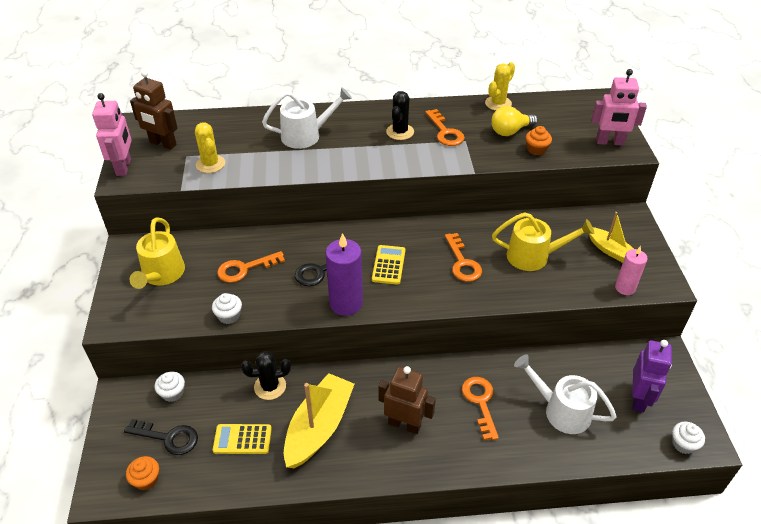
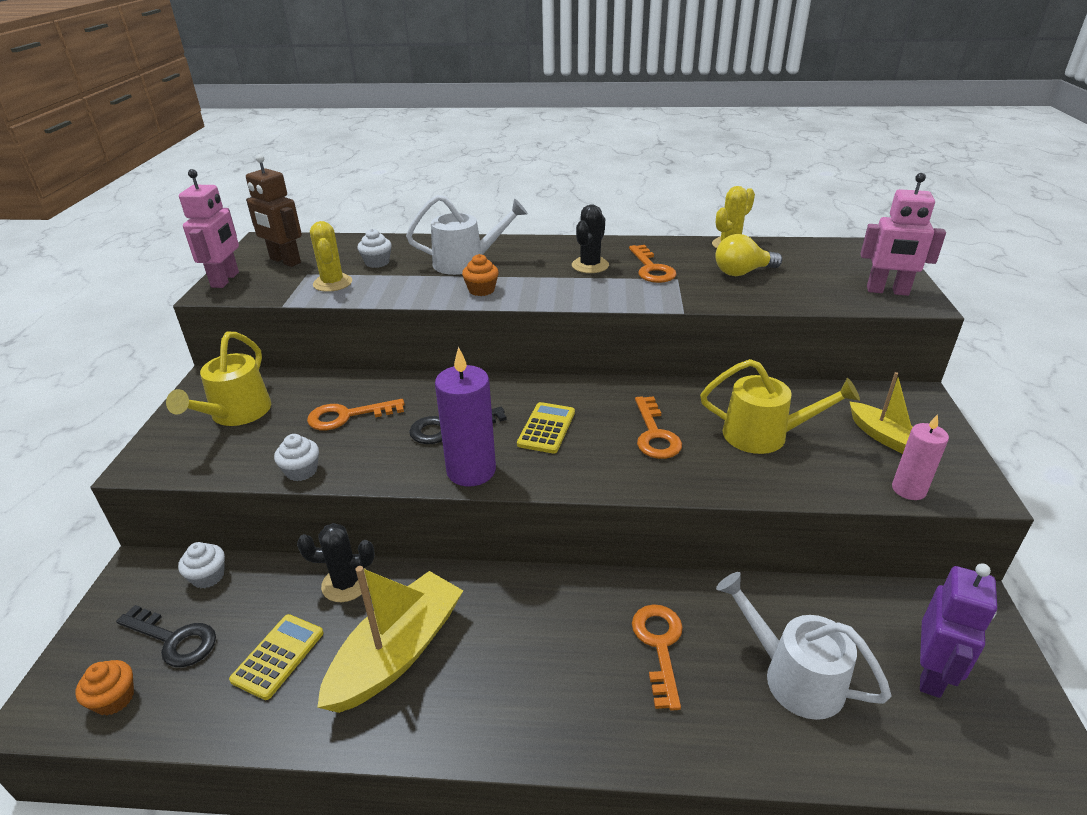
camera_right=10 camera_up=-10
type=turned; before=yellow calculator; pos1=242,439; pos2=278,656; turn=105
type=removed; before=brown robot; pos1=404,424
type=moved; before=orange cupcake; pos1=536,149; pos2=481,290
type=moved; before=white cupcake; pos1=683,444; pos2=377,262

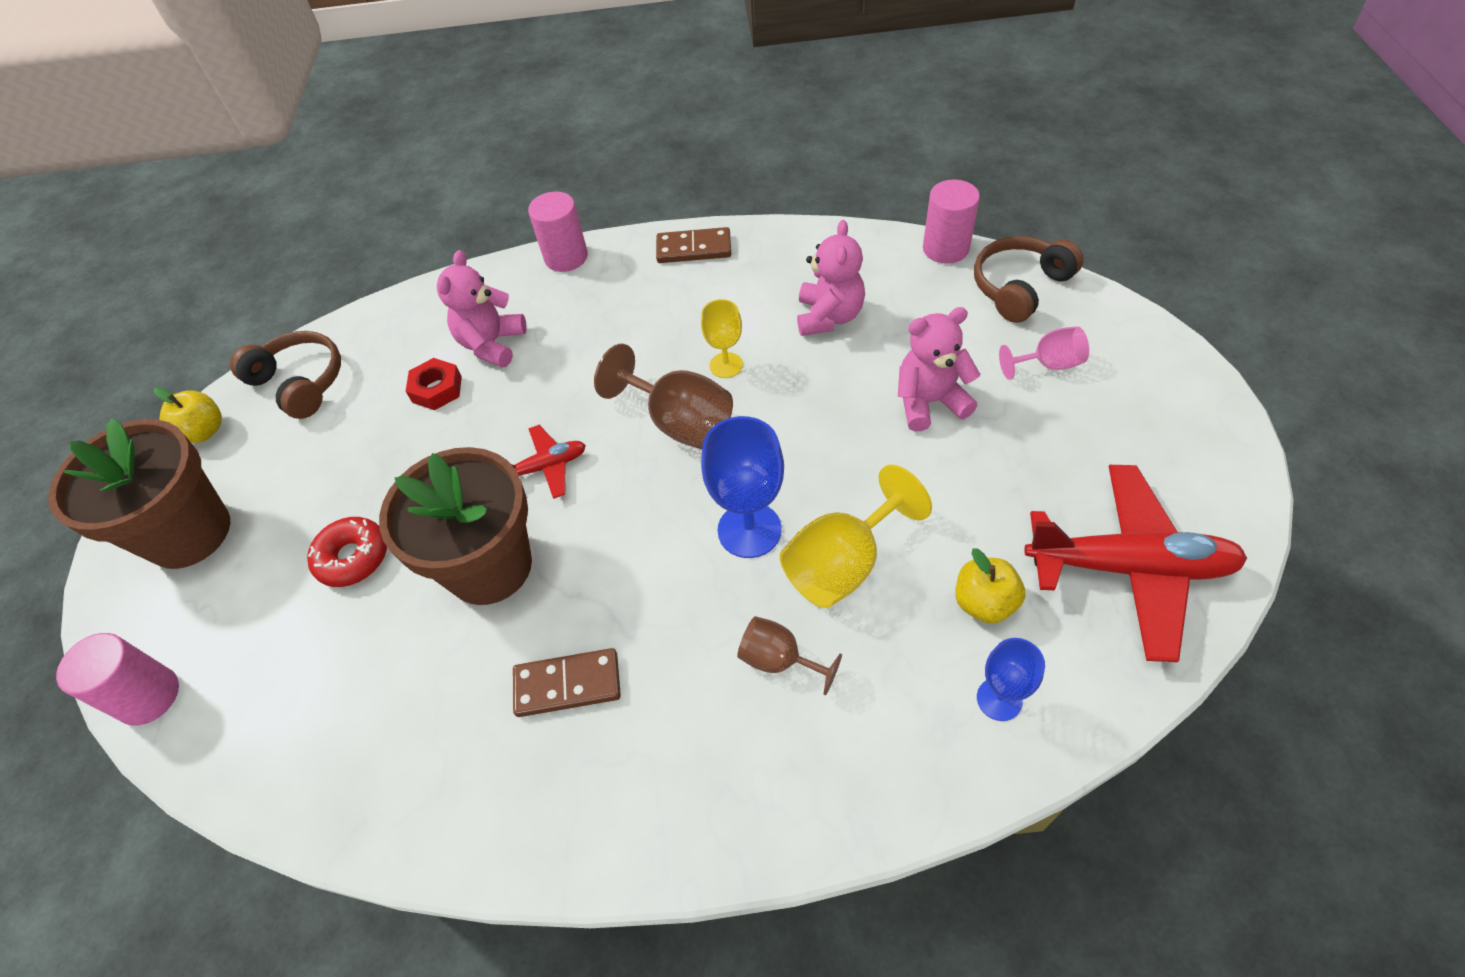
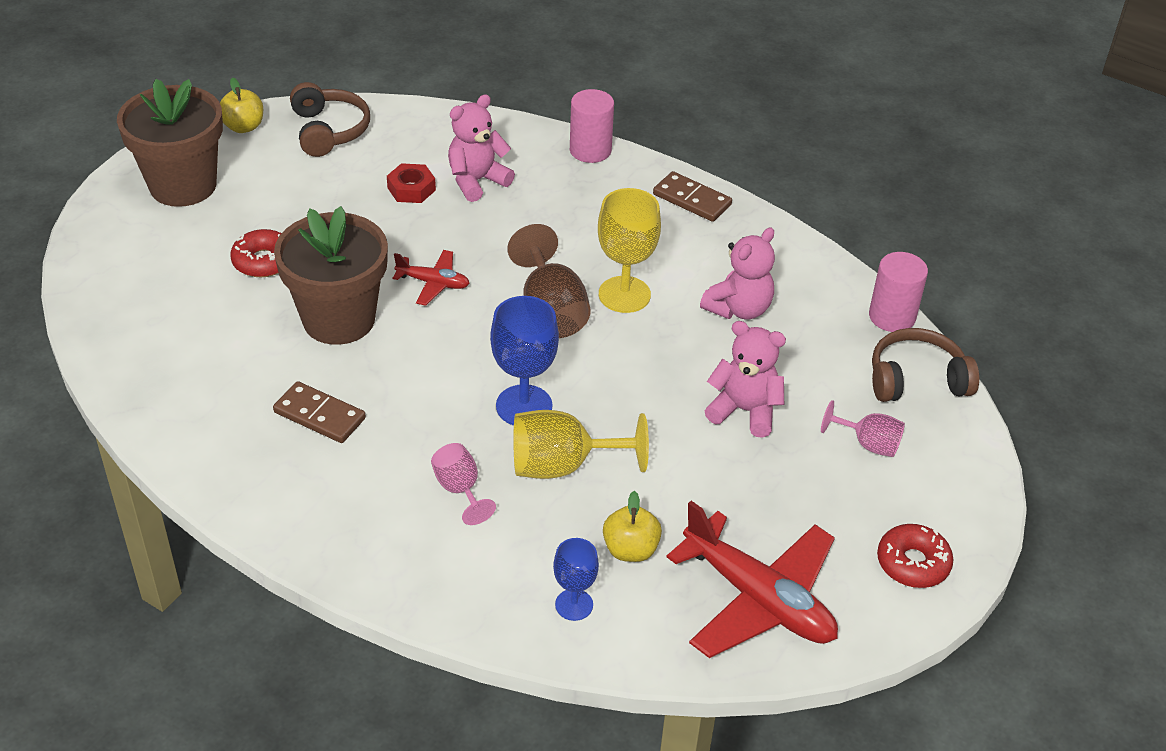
camera_right=30 camera_up=-10
type=removed; before=pink cylinder; pos1=149,696
type=resized; before=yellow goblet; pos1=726,365; pos2=624,294; scale=1.67
type=recoloured; before=brown goblet; after=pink goblet; pos1=779,660; pos2=460,489
type=added; after=red donut; pos2=913,563

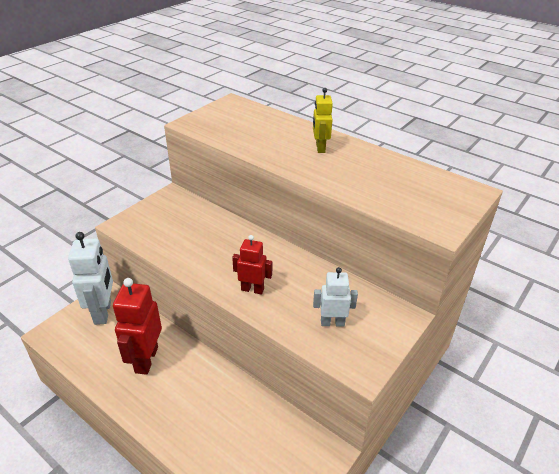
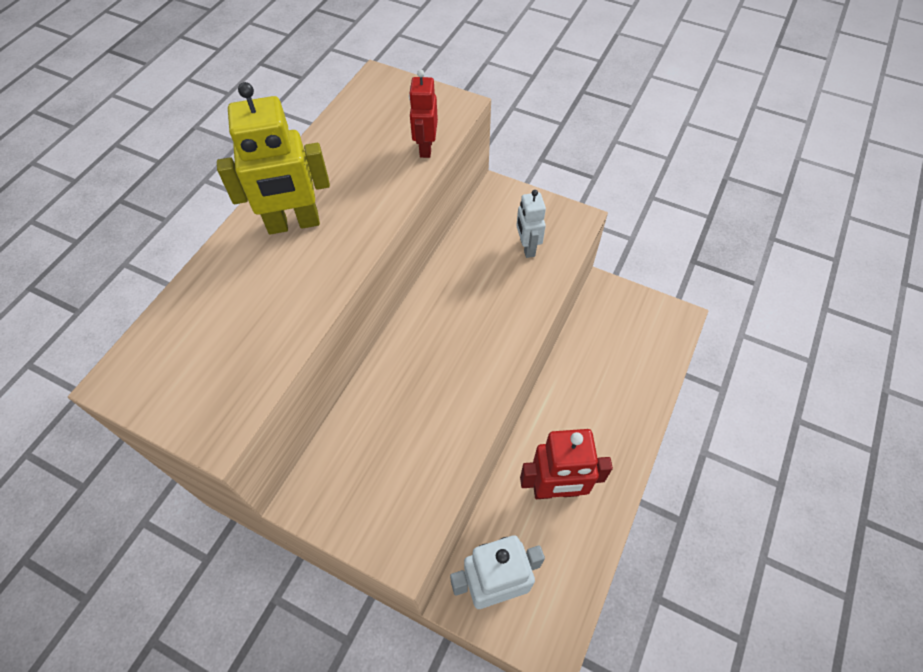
camera_right=-100 camera_up=20
type=moved; before=red robot; pos1=252,289; pos2=425,148
type=resized; before=yellow robot; pos1=320,148; pos2=293,224; scale=1.69

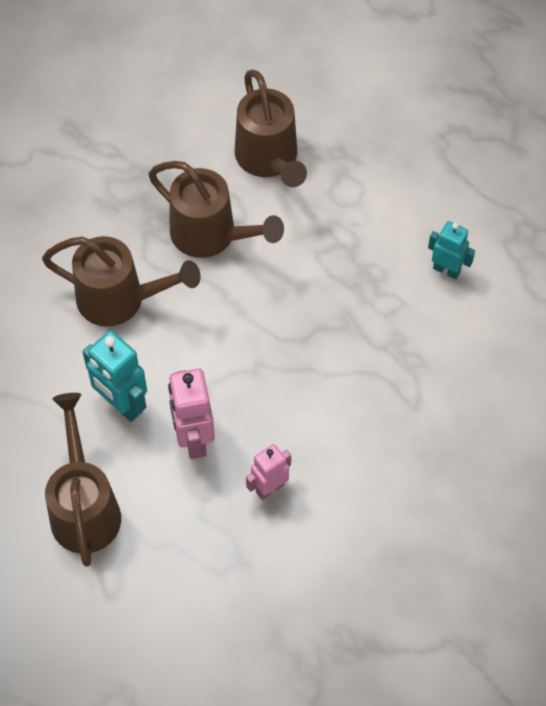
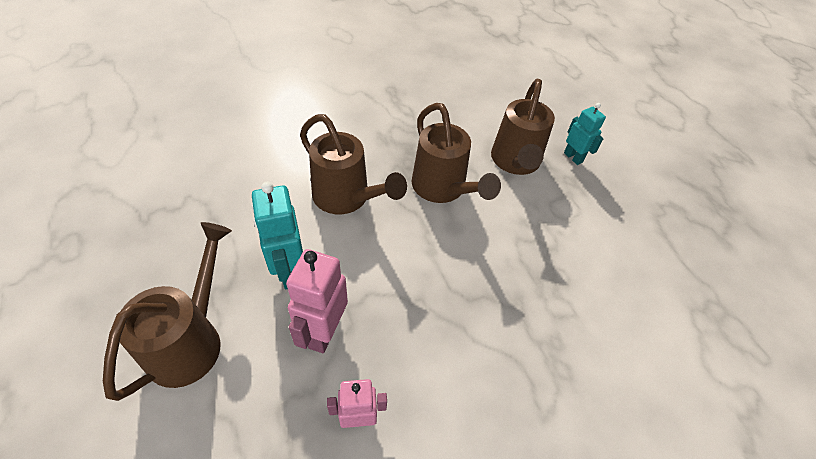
camera_right=25 camera_up=-10
type=moved; before=turquoise robot; pos1=446,270; pos2=573,157

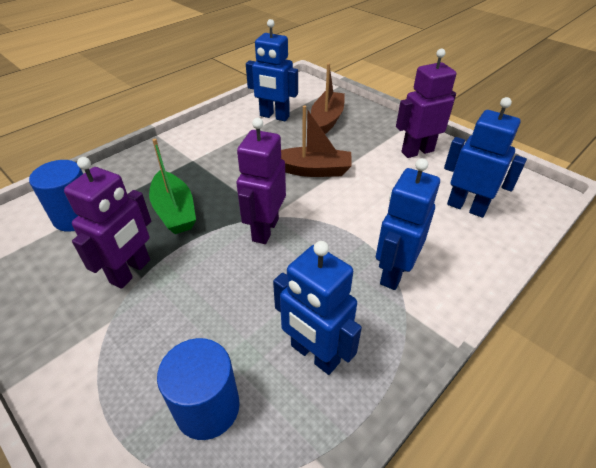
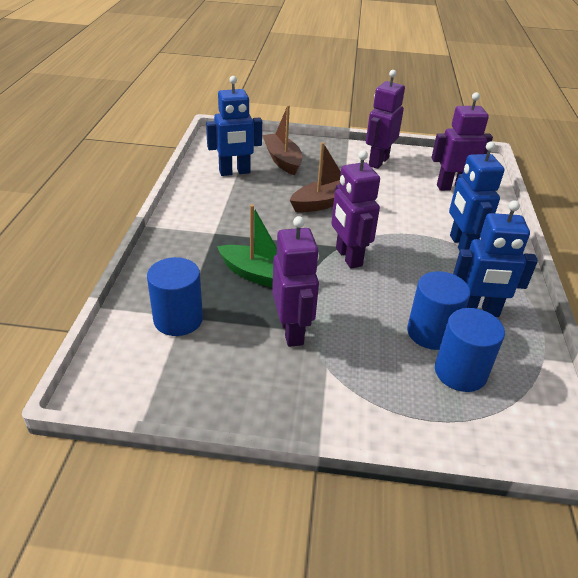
camera_right=-40 camera_up=-5
type=recoloured; before=blue robot; after=purple robot; pos1=466,207; pos2=452,187
type=added; after=blue cylinder; pos2=431,332

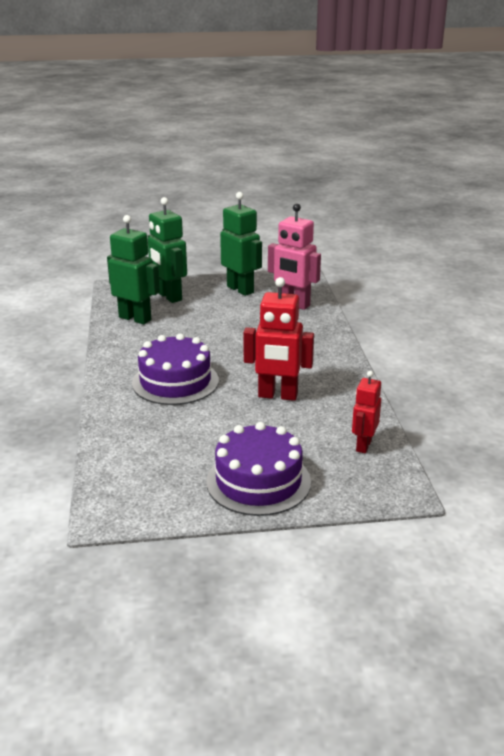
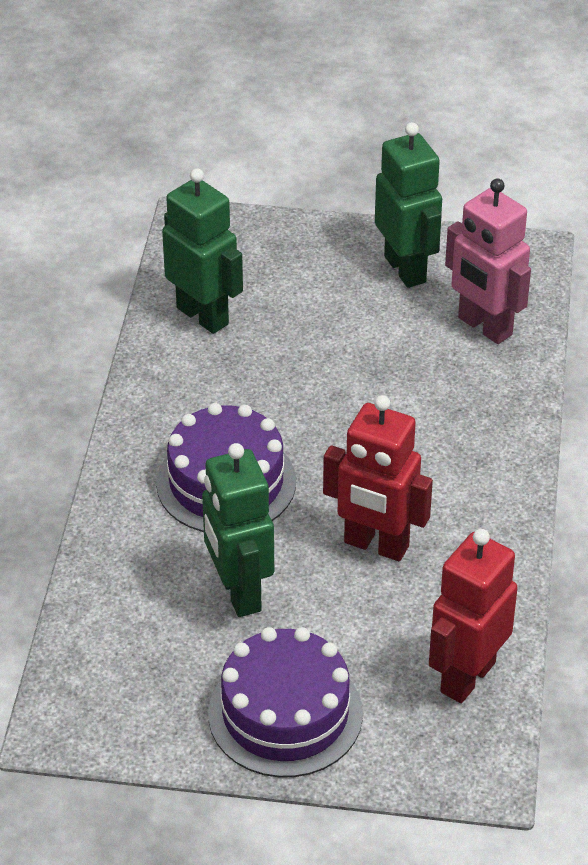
camera_right=15 camera_up=15
type=moved; before=green robot; pos1=169,296; pos2=238,592
type=resized; before=red robot; pos1=363,445; pos2=467,677; scale=1.63

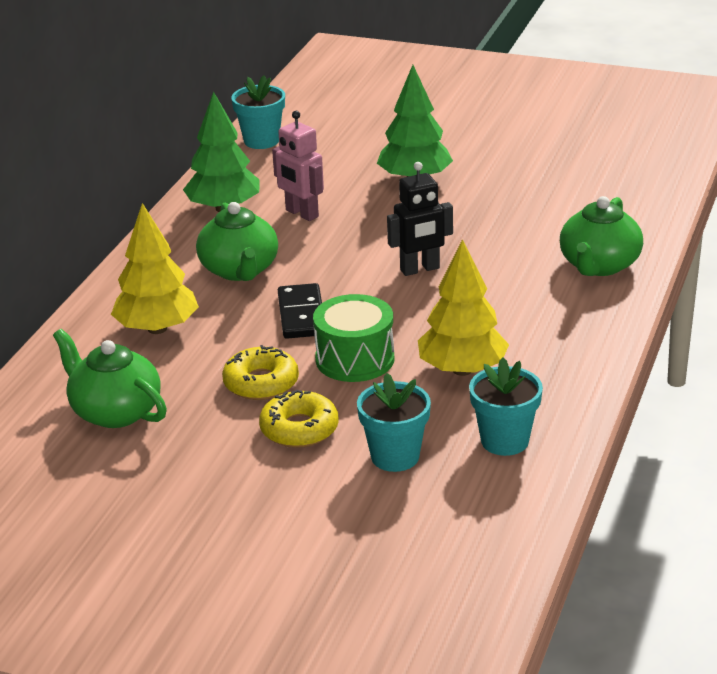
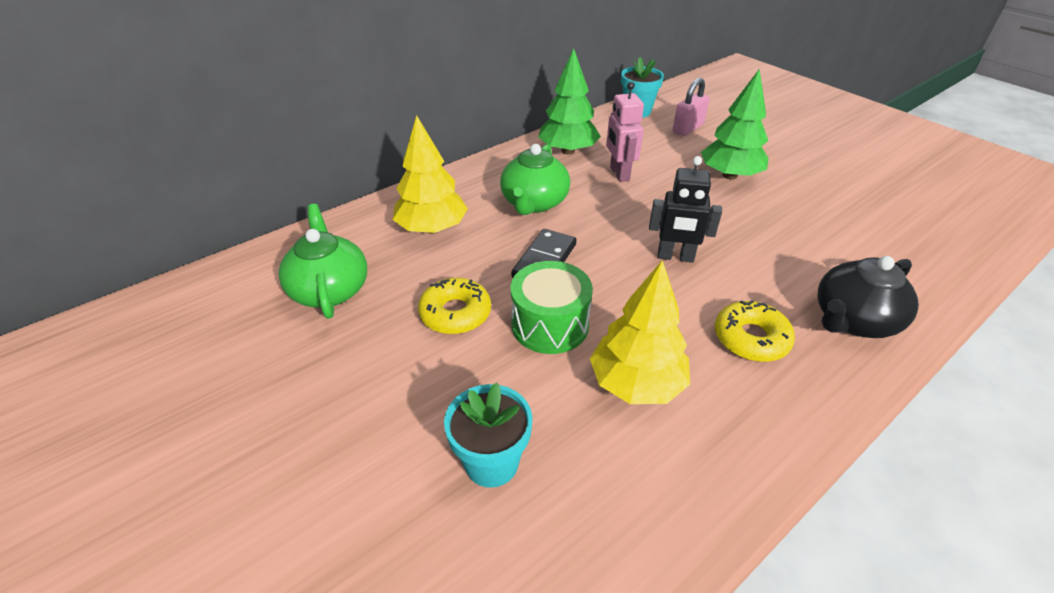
camera_right=30 camera_up=10
type=moved; before=yellow donut; pos1=299,429; pos2=751,338
type=removed; before=turquoise flower pot; pos1=504,441
type=recoloured; before=green teapot; after=black teapot; pos1=599,265; pos2=853,320
type=added; after=pink padlock; pos2=688,128

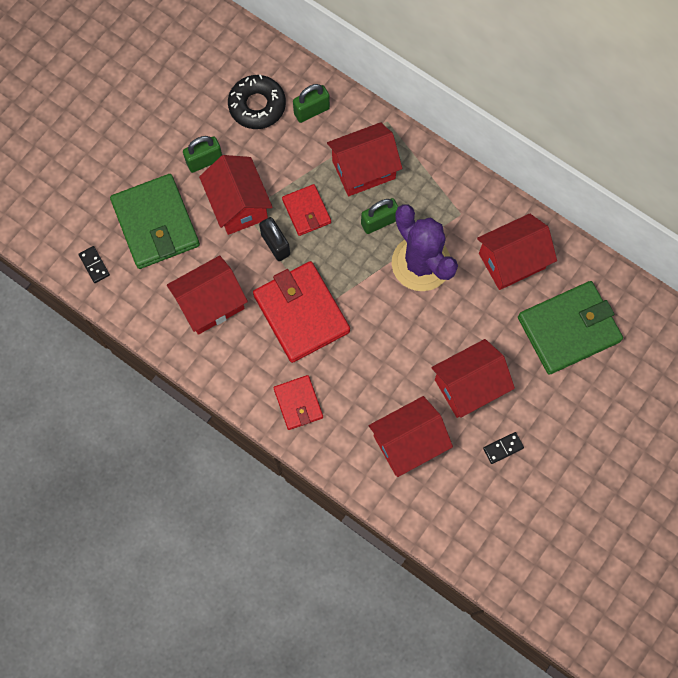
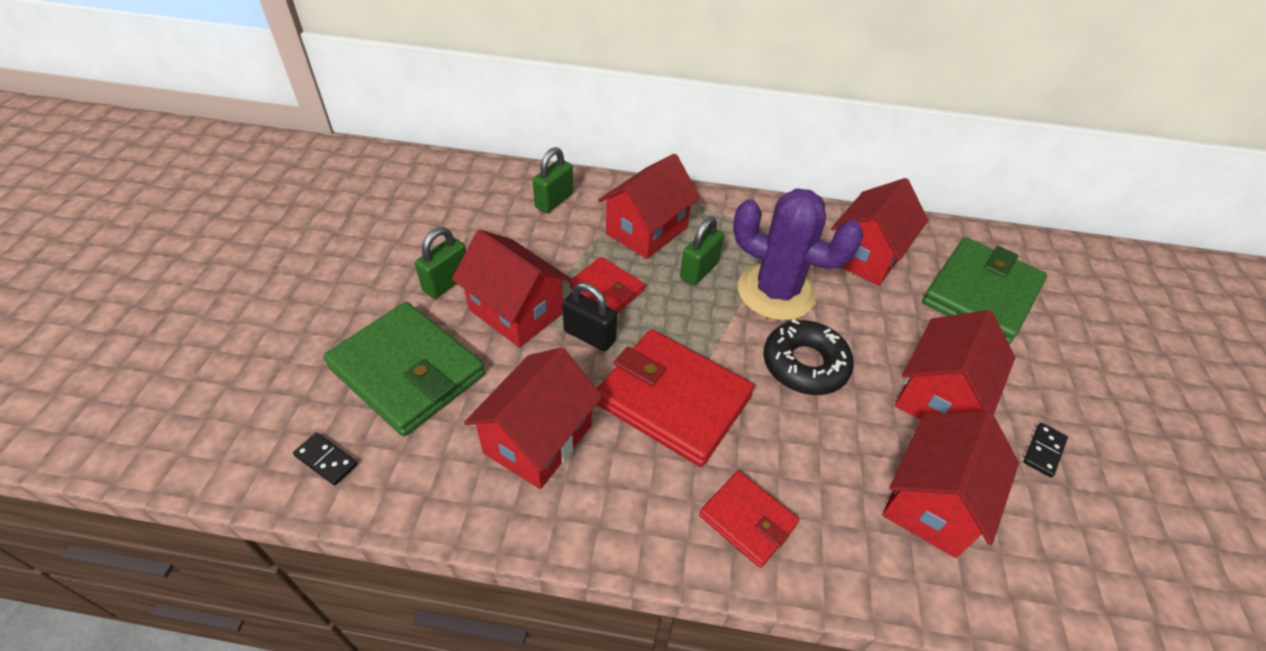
camera_right=-30 camera_up=-25
type=moved; before=black donut; pos1=257,106; pos2=805,365

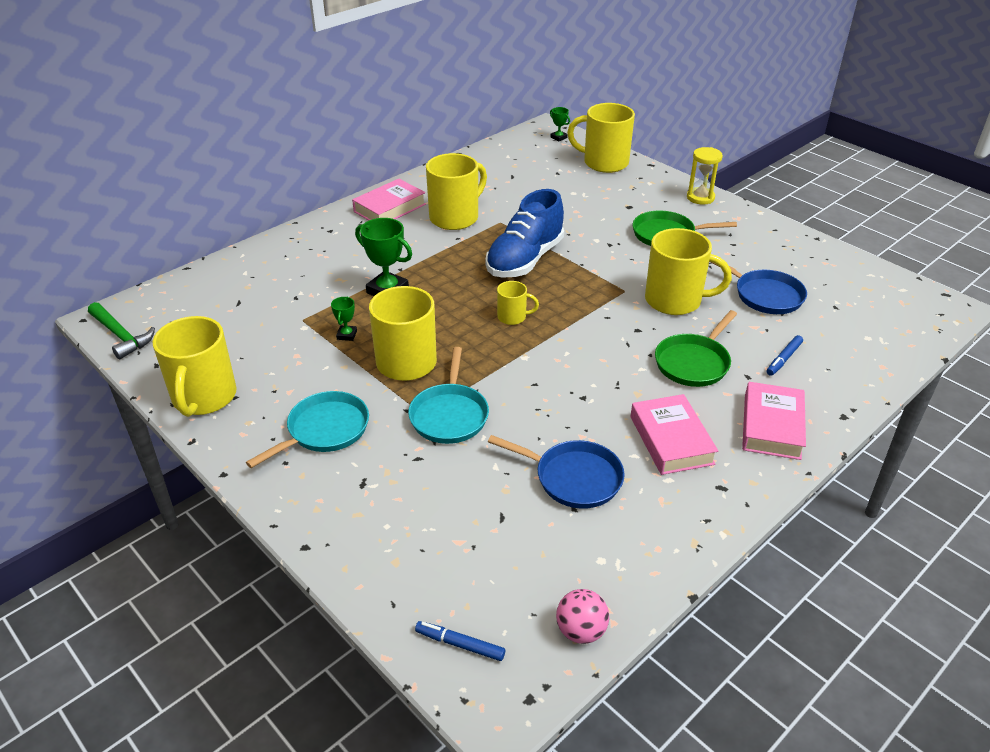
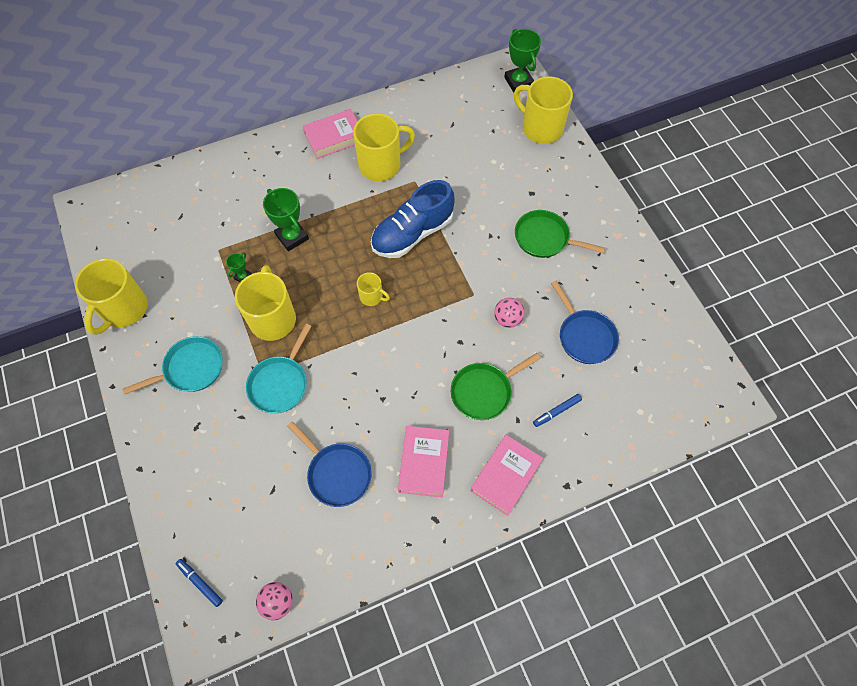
camera_right=20 camera_up=25
type=removed; before=green hammer; pos1=121,336
type=resized; before=green trophy; pos1=558,137; pos2=518,82; scale=1.94
type=replaced; before=yellow mug; after=pink ball; pos1=675,301; pos2=507,319
type=removed; before=yellow hourglass; pos1=700,197

